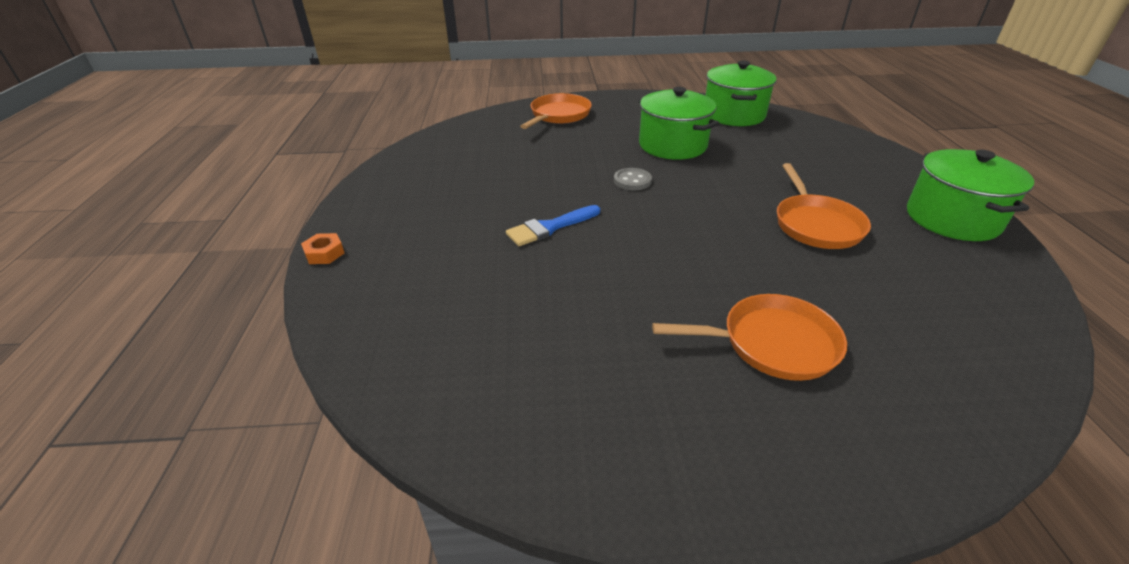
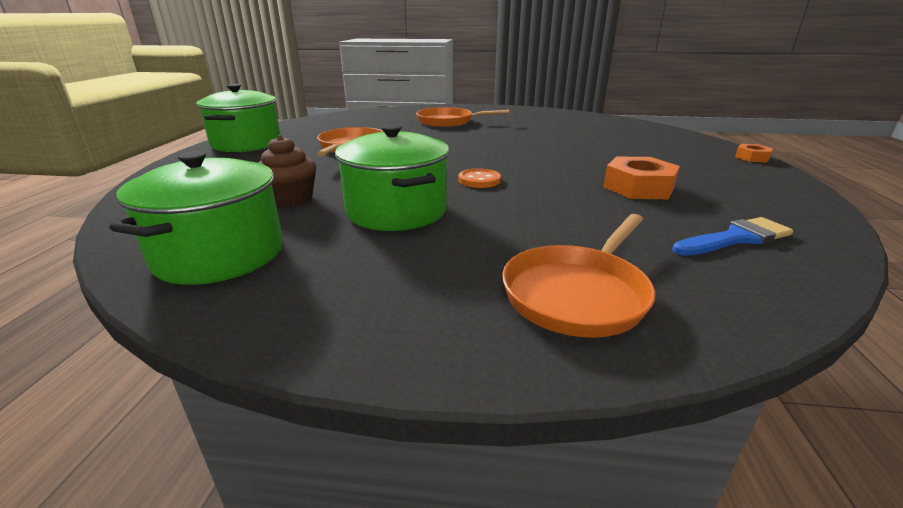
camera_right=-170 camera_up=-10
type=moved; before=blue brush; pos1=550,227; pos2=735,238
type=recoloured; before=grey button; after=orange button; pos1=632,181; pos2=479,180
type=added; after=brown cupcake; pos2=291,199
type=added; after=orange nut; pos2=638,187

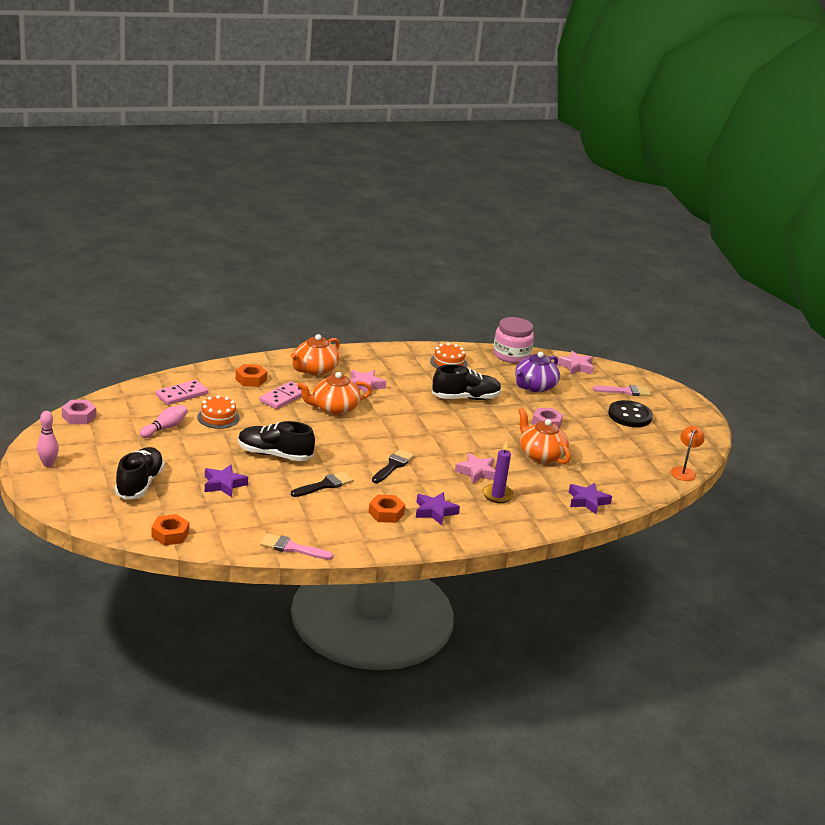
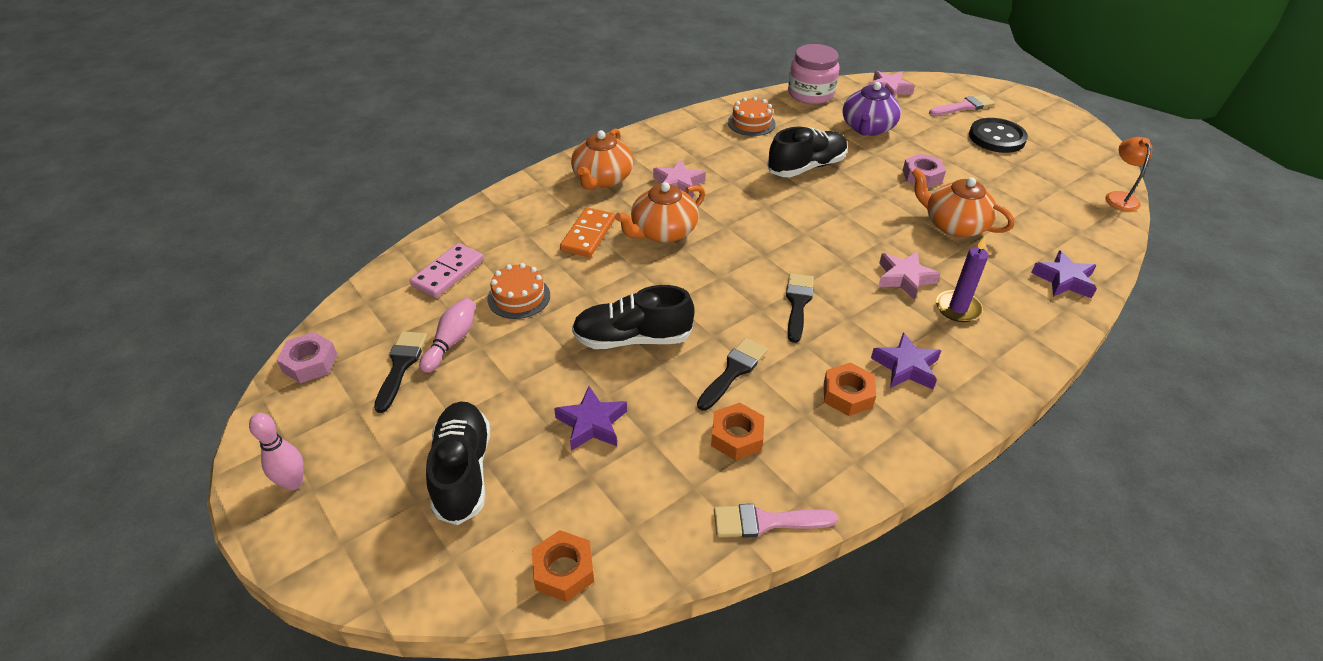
camera_right=-15 camera_up=15
type=moved; before=orange nut; pos1=251,379; pos2=736,436
type=recoloured; before=pink domino; after=orange domino; pos1=283,397; pos2=588,235
type=added; after=black brush; pos2=401,366

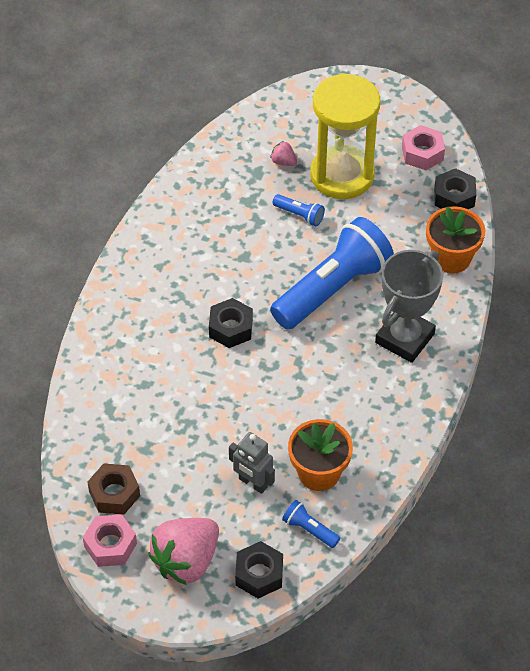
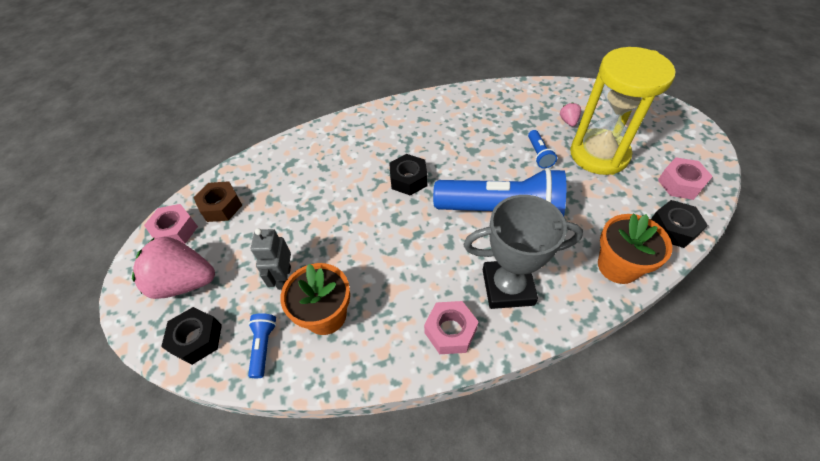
camera_right=55 camera_up=0
type=added; after=pink nut; pos2=450,331

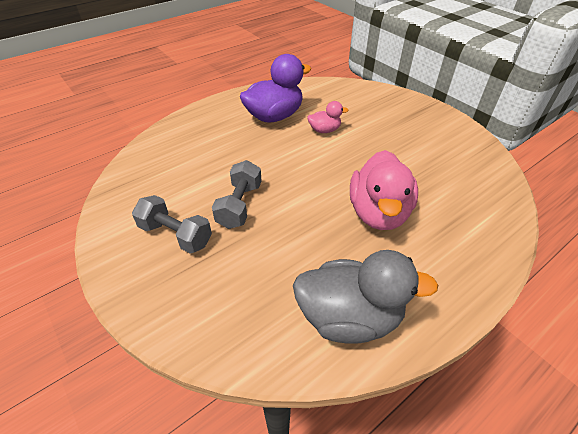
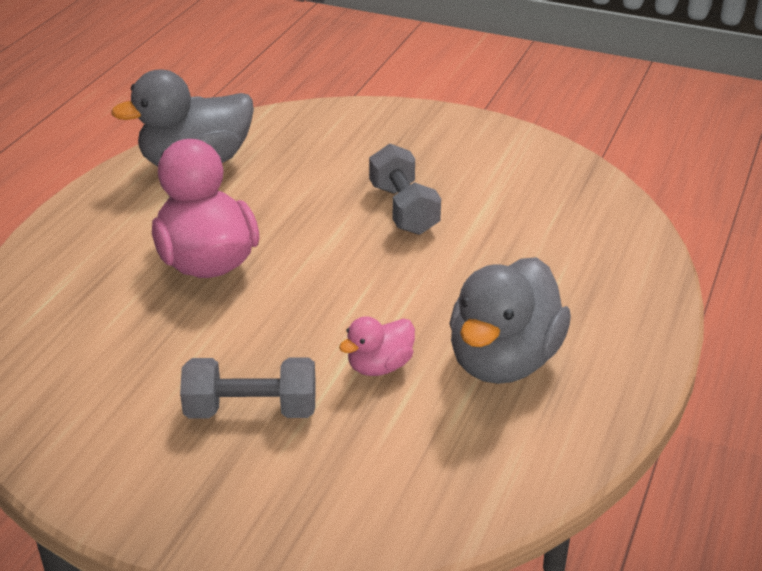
camera_right=150 camera_up=-10
type=moved; before=grey dumbbell; pos1=175,235; pos2=251,410
type=recoloured; before=purple duck; after=grey duck; pos1=274,116; pos2=504,361

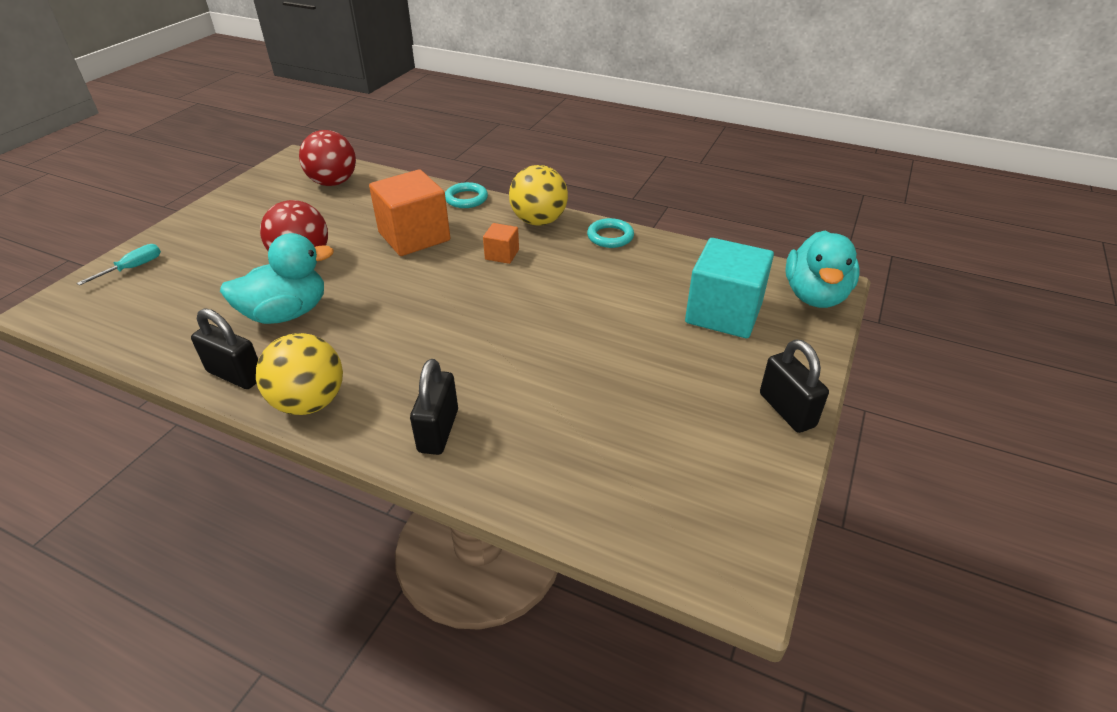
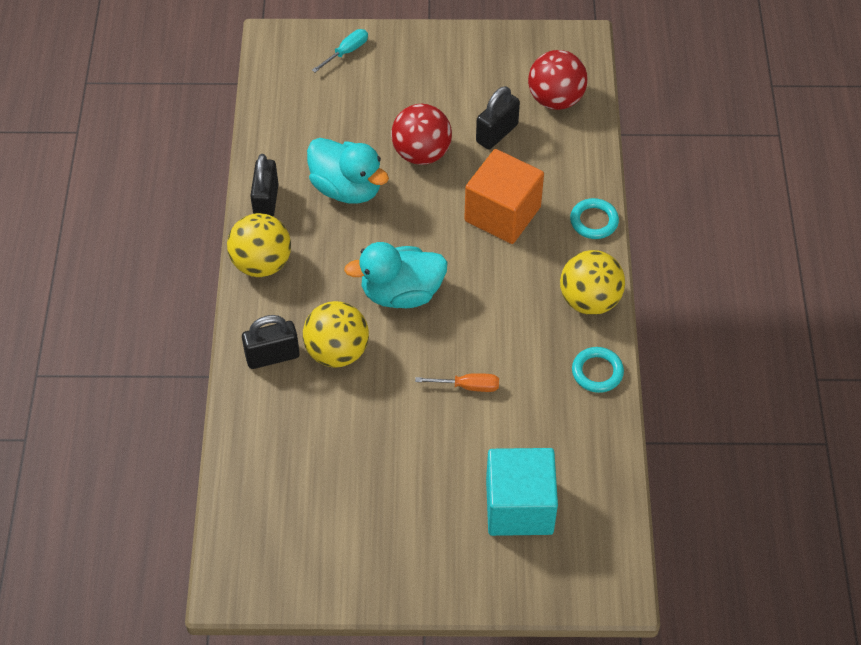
camera_right=65 camera_up=15
type=turned; before=turquoise screwdriver; pos1=133,268; pos2=346,52; turn=-60
type=removed; before=orange cube; pos1=502,254
type=moved; before=black padlock; pos1=787,410; pos2=497,133
type=moved; before=turquoise duck; pos1=815,296; pos2=401,293
type=added; after=yellow ball; pos2=337,351
type=added; after=orange screwdriver; pos2=468,386

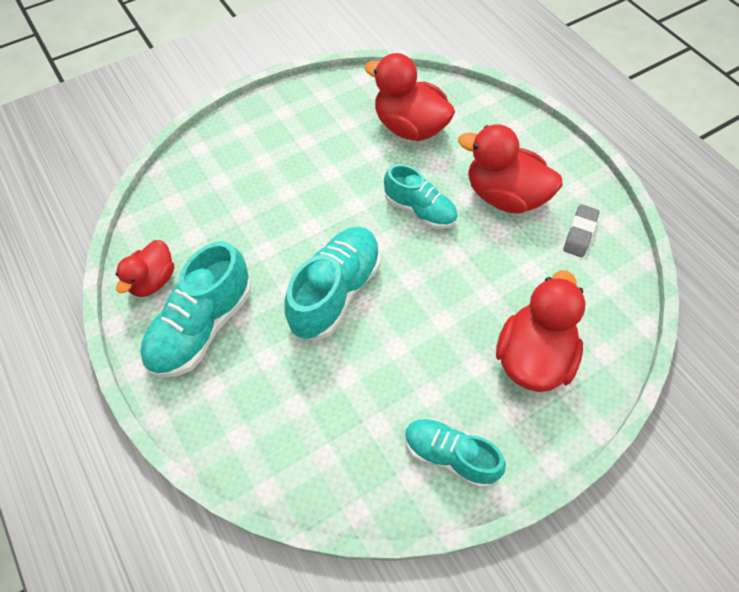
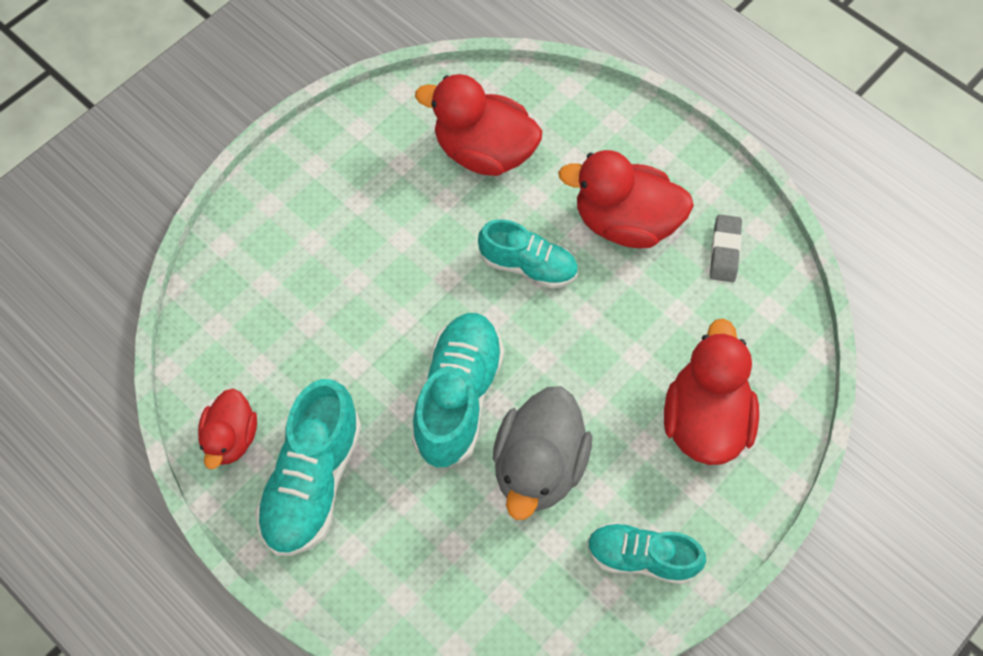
camera_right=-15 camera_up=5
type=added; after=grey duck; pos2=539,466

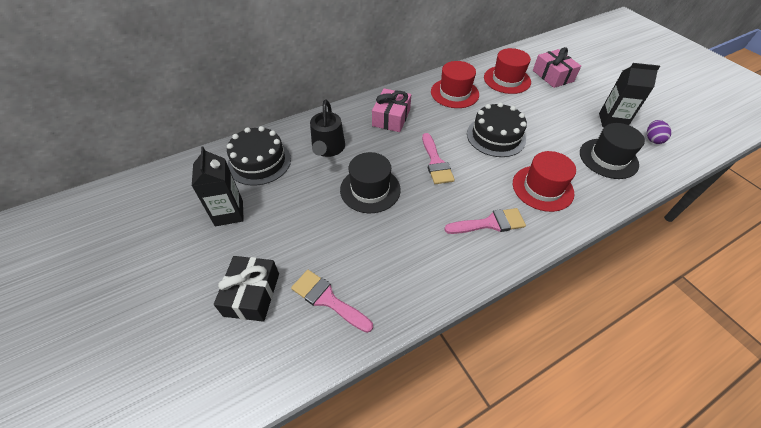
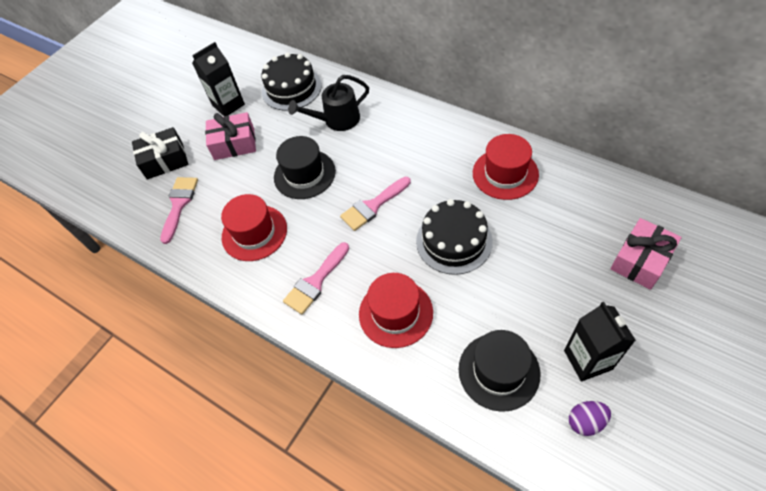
camera_right=70 camera_up=5
type=moved; before=pink gift; pos1=391,118; pos2=234,144
type=turned; before=pink brush; pos1=490,223; pos2=315,282; turn=75
type=moved; before=red hat; pos1=507,80; pos2=254,233

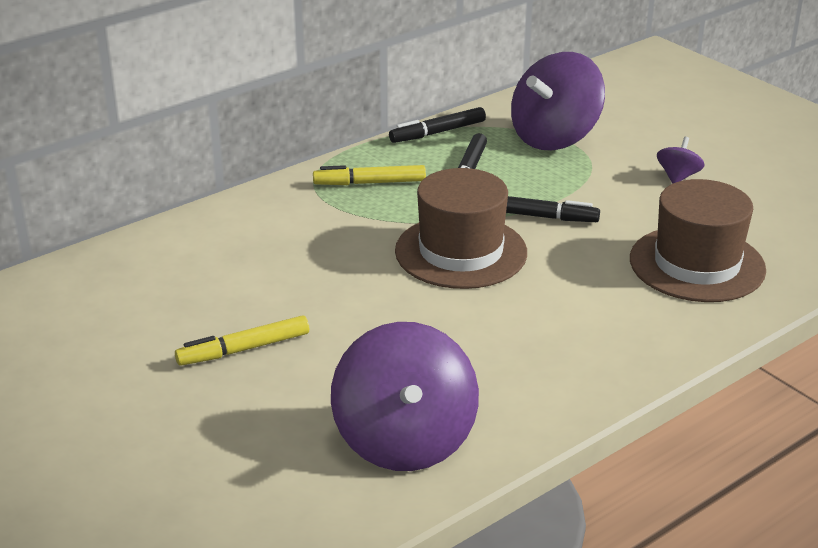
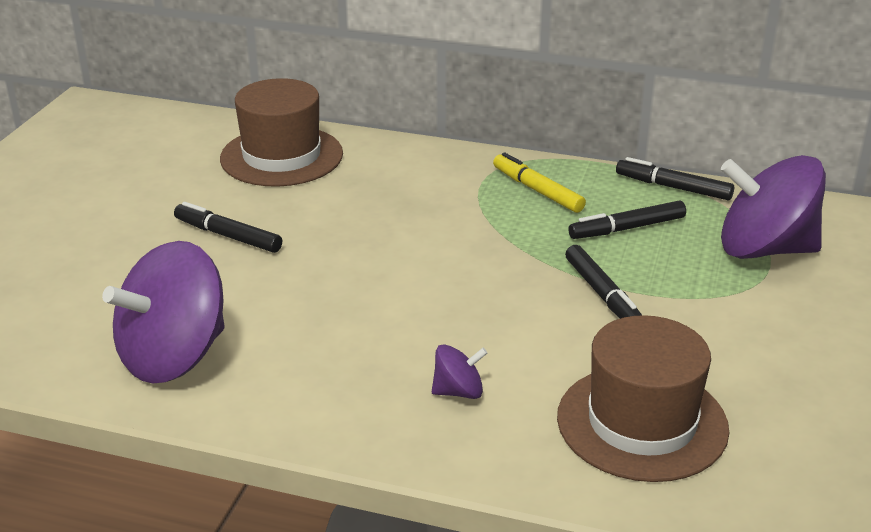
camera_right=55 camera_up=0
type=recoloured; before=yellow marker; after=black marker; pos1=244,349; pos2=228,236
type=moved; before=brown hat; pos1=461,252; pos2=281,156
type=moved; before=purple spinning top; pos1=678,177; pos2=458,391

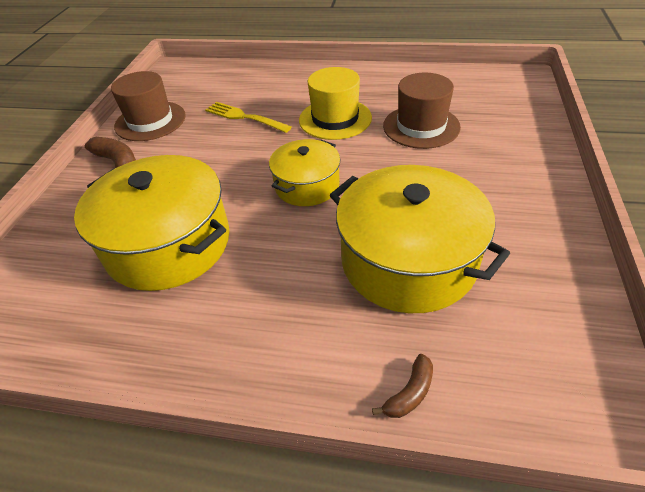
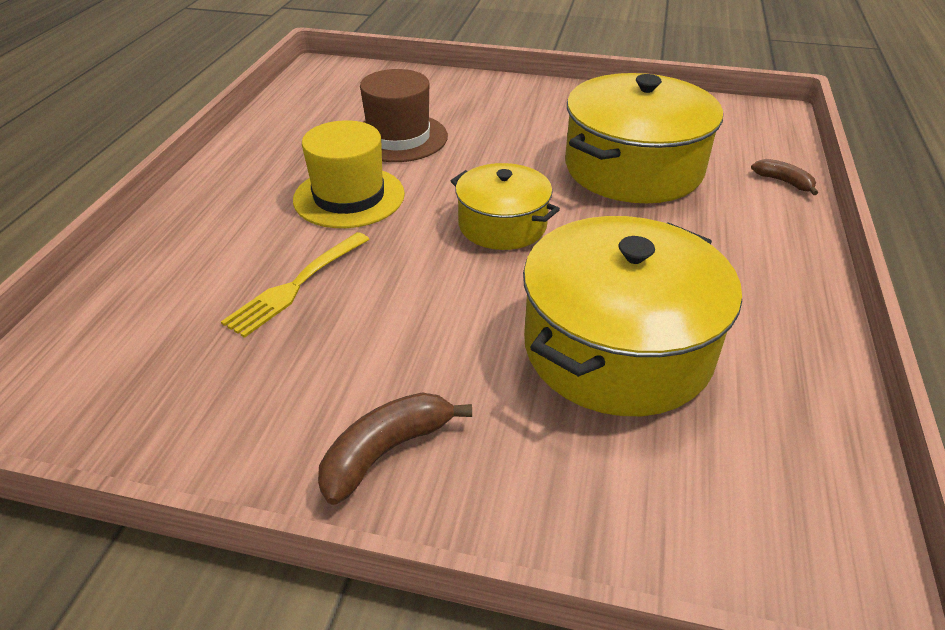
camera_right=-90 camera_up=-5
type=removed; before=brown hat; pos1=150,121

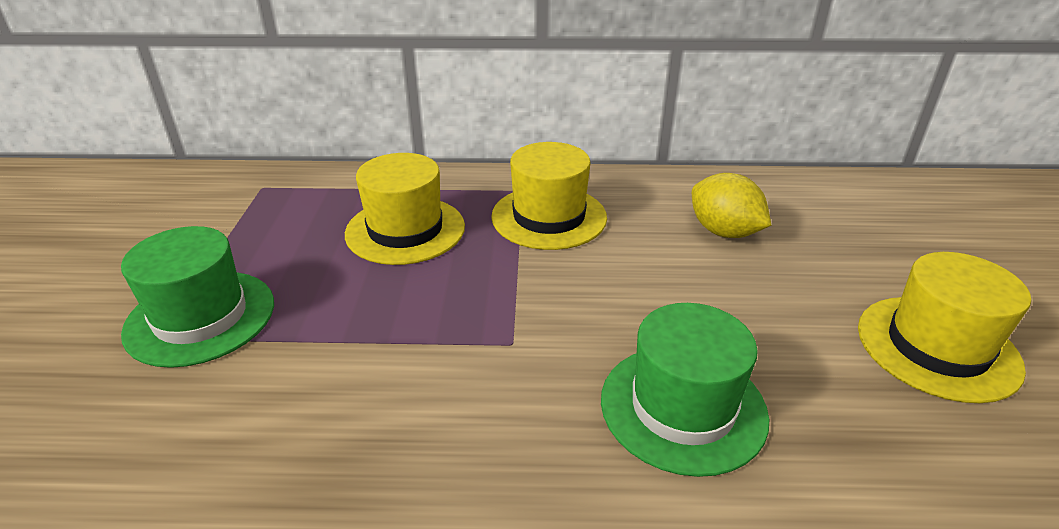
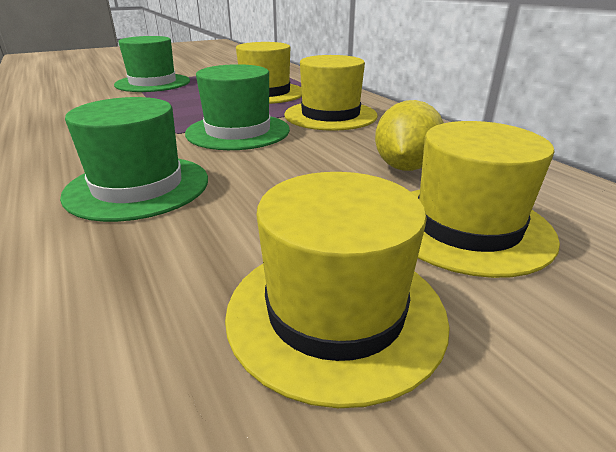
camera_right=60 camera_up=-5
type=added; after=green hat; pos2=238,131
type=added; after=yellow hat; pos2=466,227

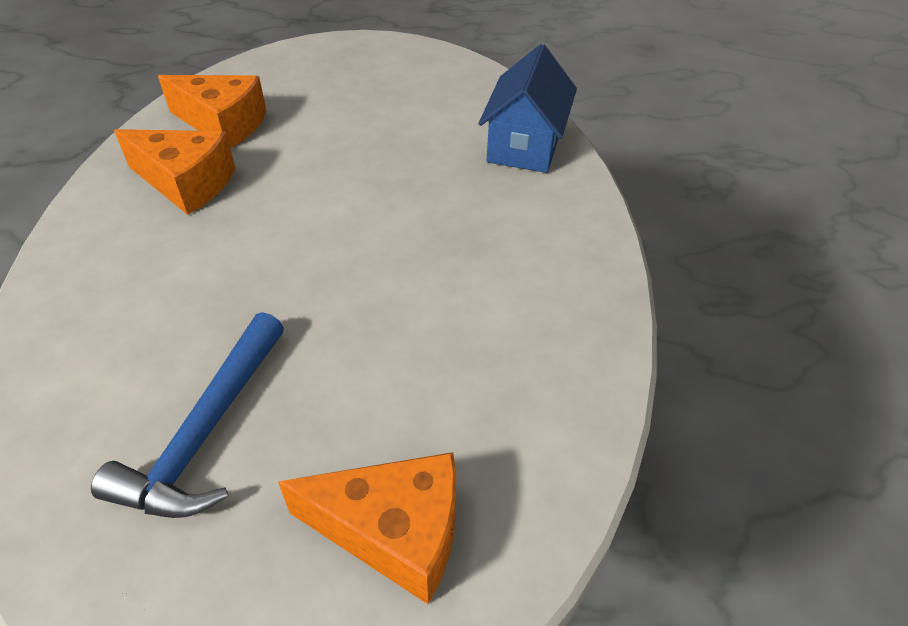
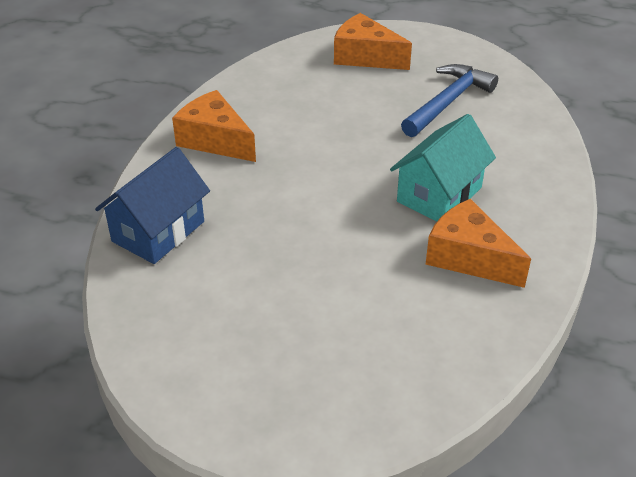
camera_right=-160 camera_up=-5
type=moved; before=orange cheese; pos1=223,124; pos2=215,140
type=added; after=turquoise house; pos2=439,194

